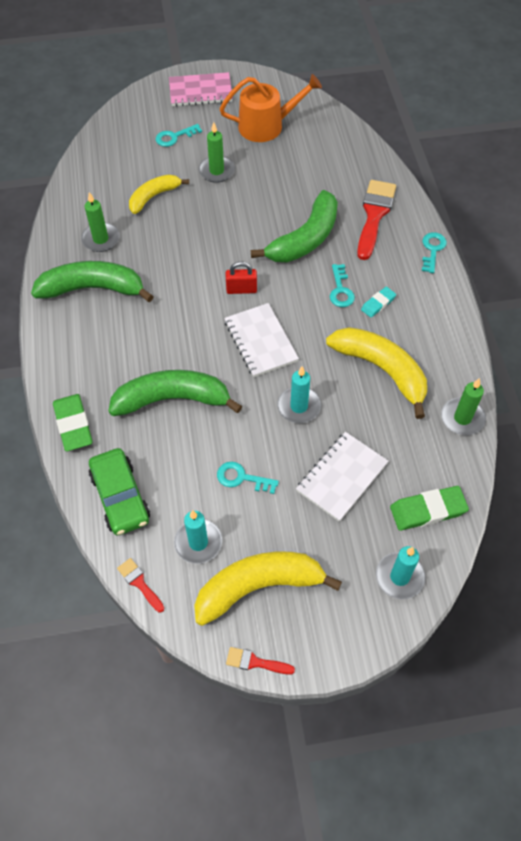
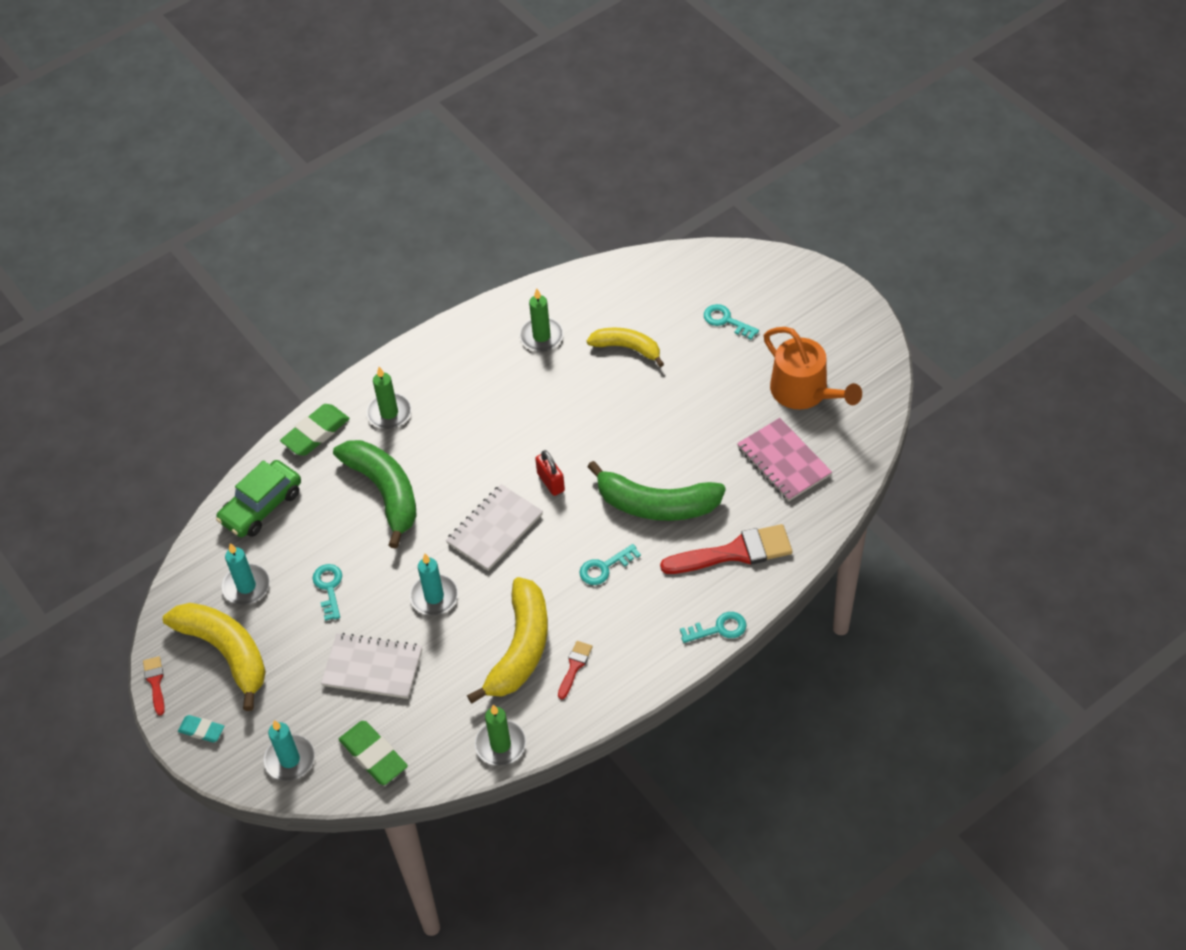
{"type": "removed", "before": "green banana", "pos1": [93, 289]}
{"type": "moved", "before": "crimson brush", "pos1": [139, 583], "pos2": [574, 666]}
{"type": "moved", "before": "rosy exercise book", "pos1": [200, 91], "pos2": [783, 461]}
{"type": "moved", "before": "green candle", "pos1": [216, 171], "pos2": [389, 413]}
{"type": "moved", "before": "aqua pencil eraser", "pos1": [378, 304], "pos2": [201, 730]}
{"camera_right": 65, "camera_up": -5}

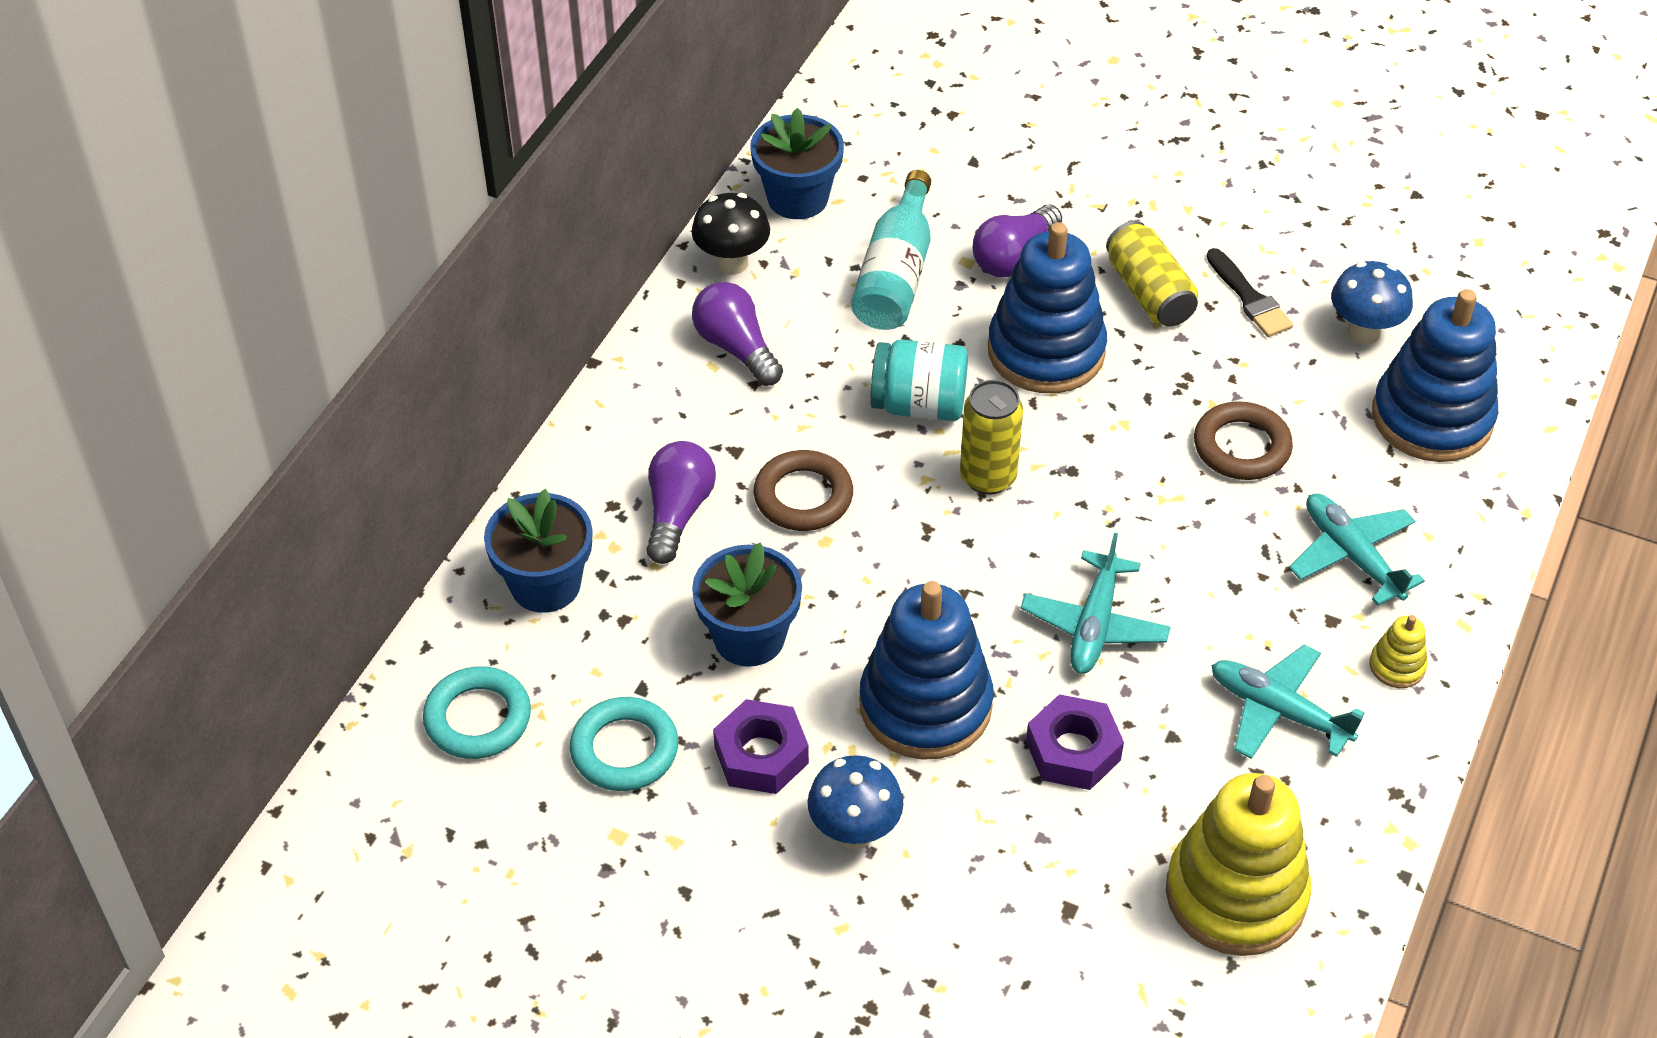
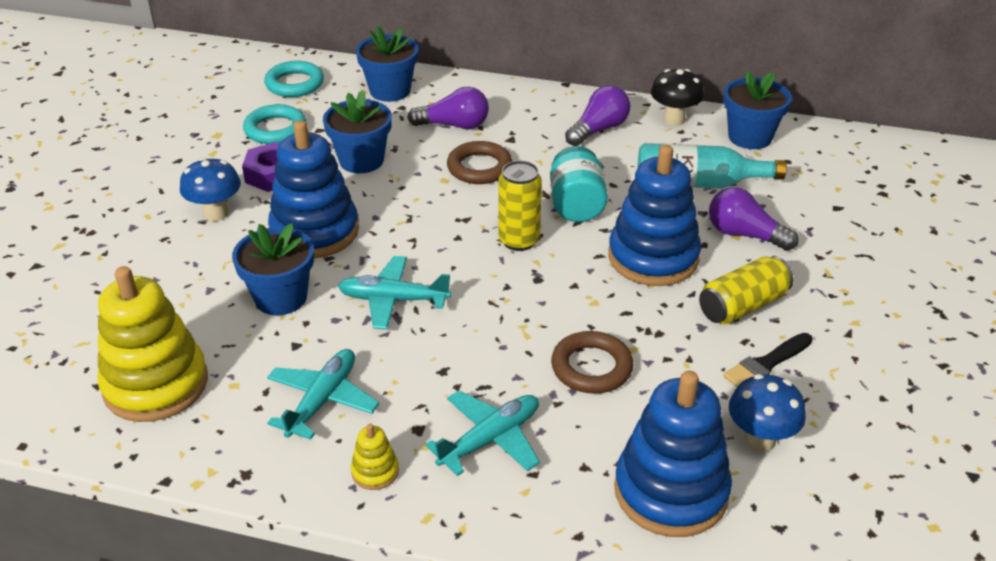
{"type": "replaced", "before": "purple nut", "after": "cobalt flower pot", "pos1": [1073, 750], "pos2": [281, 298]}
{"camera_right": 80, "camera_up": -10}

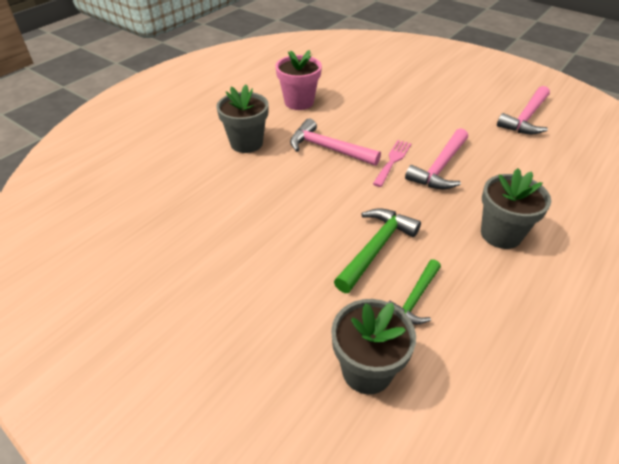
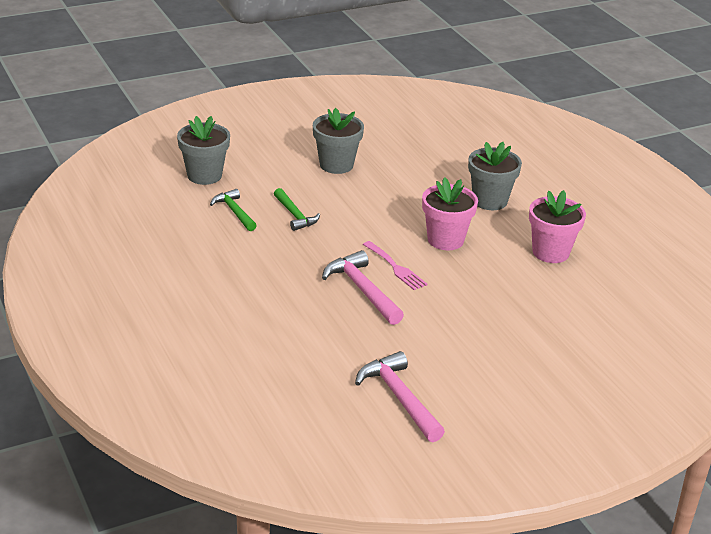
{"type": "moved", "before": "grey flower pot", "pos1": [501, 234], "pos2": [336, 165]}
{"type": "replaced", "before": "rosy claw hammer", "after": "rosy flower pot", "pos1": [328, 149], "pos2": [445, 240]}
{"type": "resized", "before": "green claw hammer", "pos1": [375, 248], "pos2": [295, 215], "scale": 0.66}
{"camera_right": 115, "camera_up": -10}

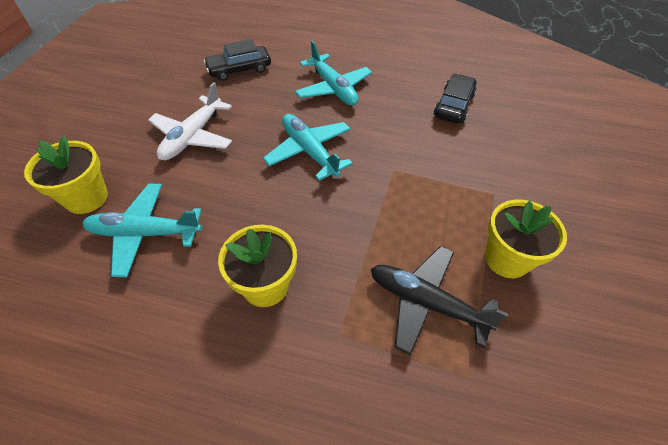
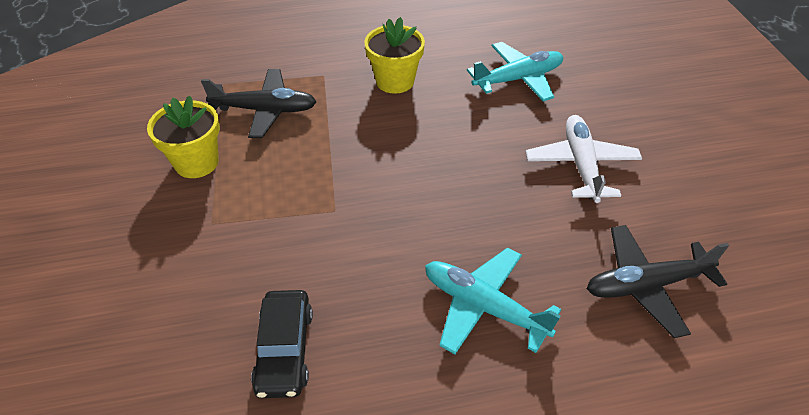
{"type": "removed", "before": "golden flower pot", "pos1": [86, 198]}
{"type": "removed", "before": "aqua plane", "pos1": [309, 151]}
{"type": "replaced", "before": "black car", "after": "black plane", "pos1": [239, 69], "pos2": [645, 285]}
{"camera_right": 155, "camera_up": -5}

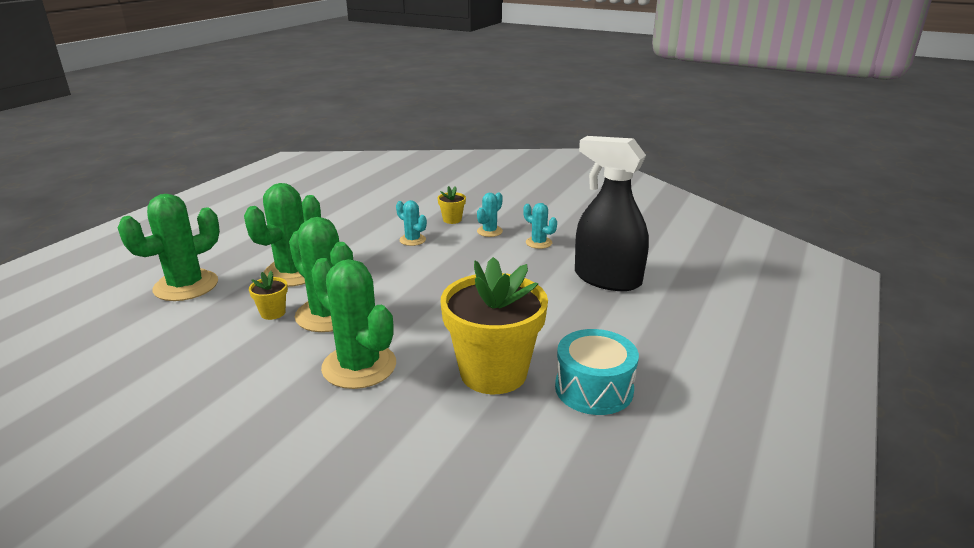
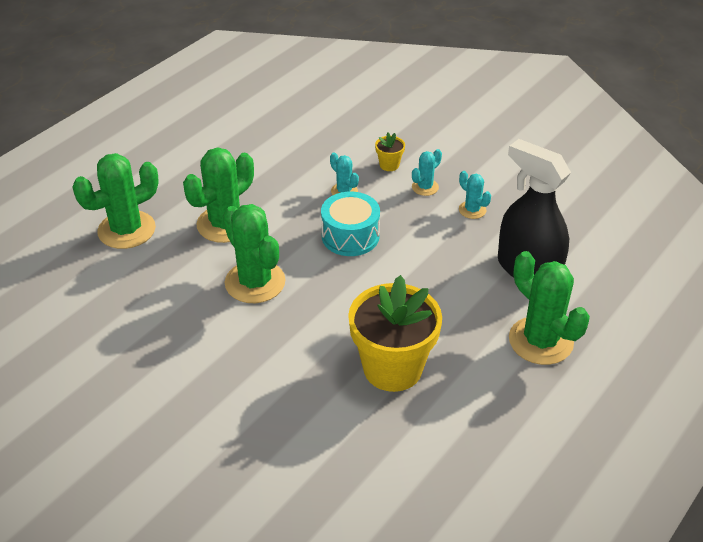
{"type": "removed", "before": "golden flower pot", "pos1": [273, 313]}
{"type": "moved", "before": "green prickly plant", "pos1": [359, 366], "pos2": [540, 341]}
{"type": "moved", "before": "aqua snare drum", "pos1": [594, 388], "pos2": [350, 236]}
{"camera_right": 10, "camera_up": 15}

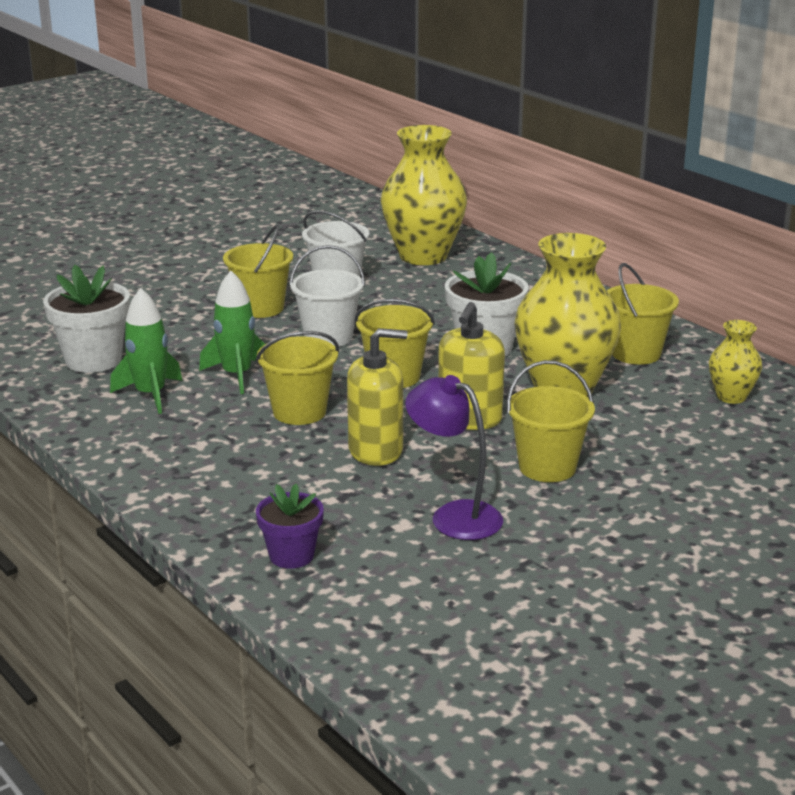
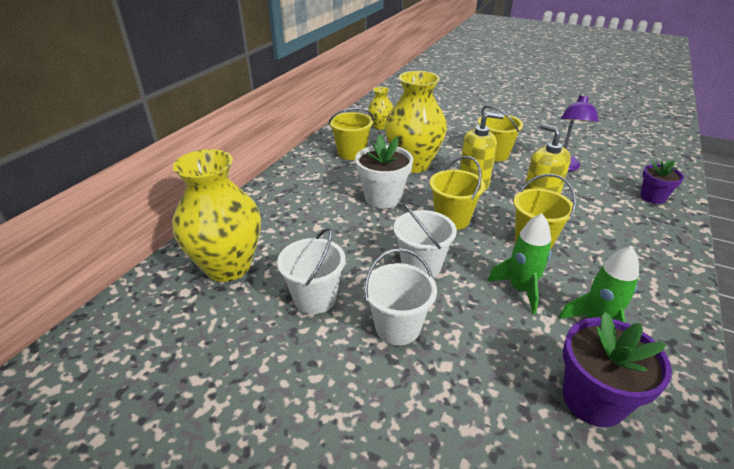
{"type": "recoloured", "before": "snow-white flower pot", "after": "purple flower pot", "pos1": [93, 360], "pos2": [593, 400]}
{"type": "recoloured", "before": "golden pail", "after": "snow-white pail", "pos1": [260, 308], "pos2": [397, 327]}
{"camera_right": -115, "camera_up": 10}

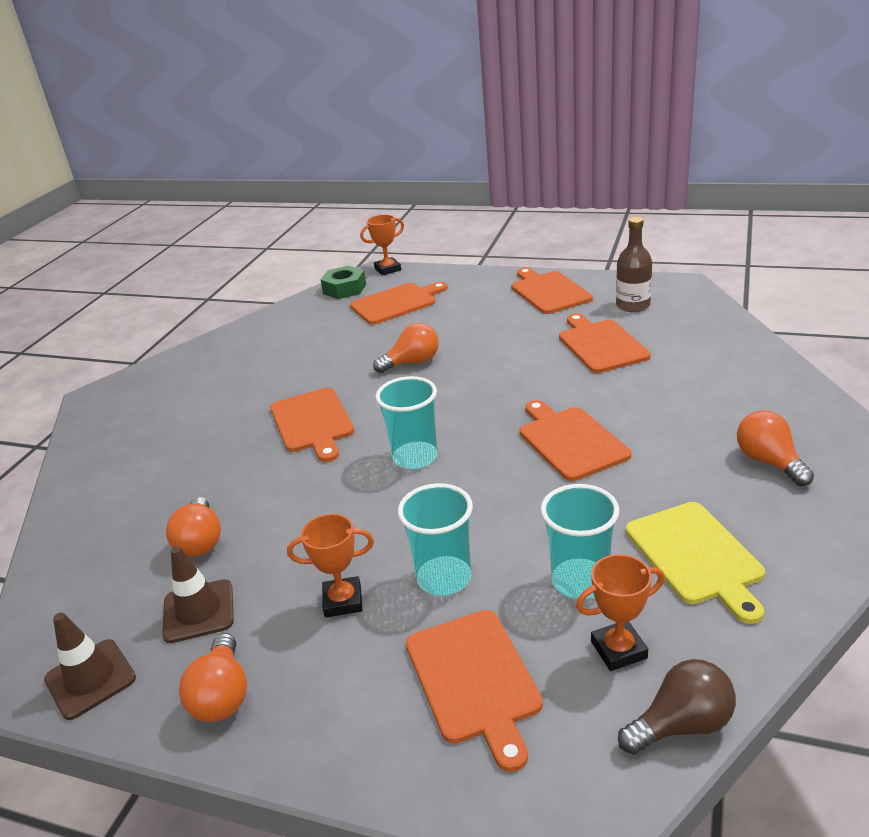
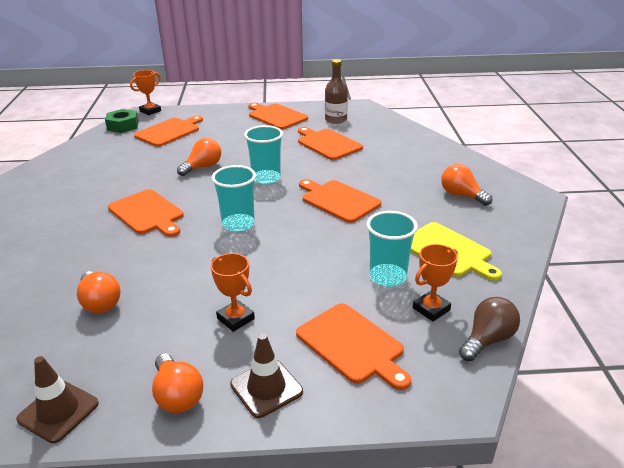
{"type": "moved", "before": "dark brown safety cone", "pos1": [198, 611], "pos2": [266, 388]}
{"type": "moved", "before": "aqua tumbler", "pos1": [444, 578], "pos2": [266, 178]}
{"type": "turned", "before": "orange award cup", "pos1": [343, 601], "pos2": [235, 319], "turn": 75}
{"camera_right": -25, "camera_up": 0}

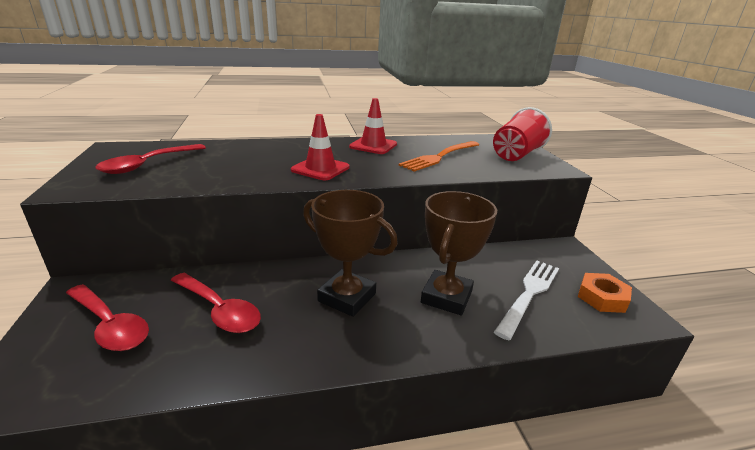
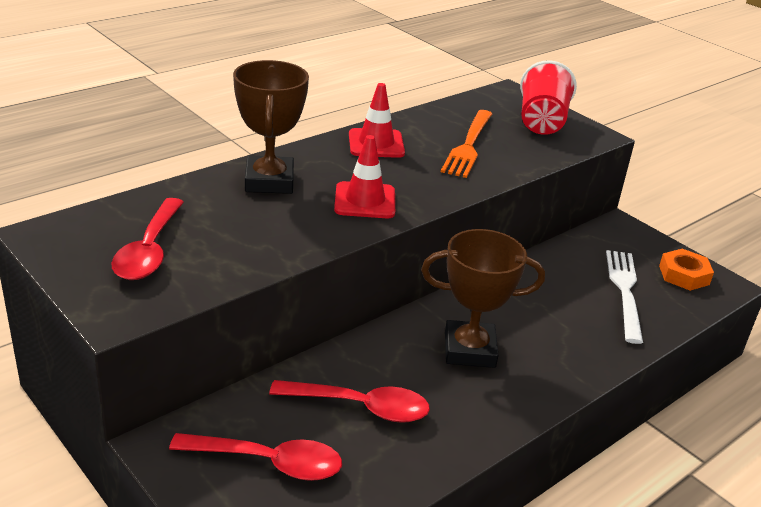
{"type": "moved", "before": "dark brown award cup", "pos1": [446, 297], "pos2": [269, 181]}
{"camera_right": -30, "camera_up": 5}

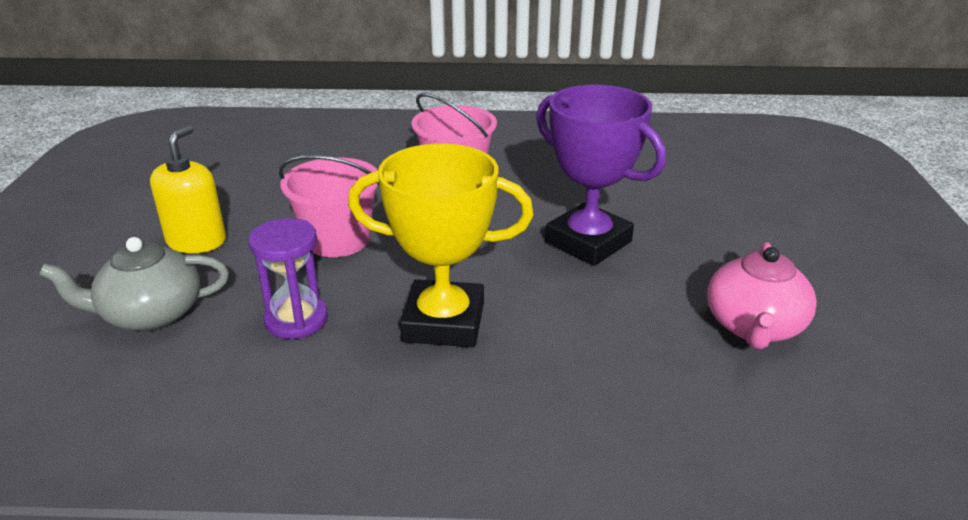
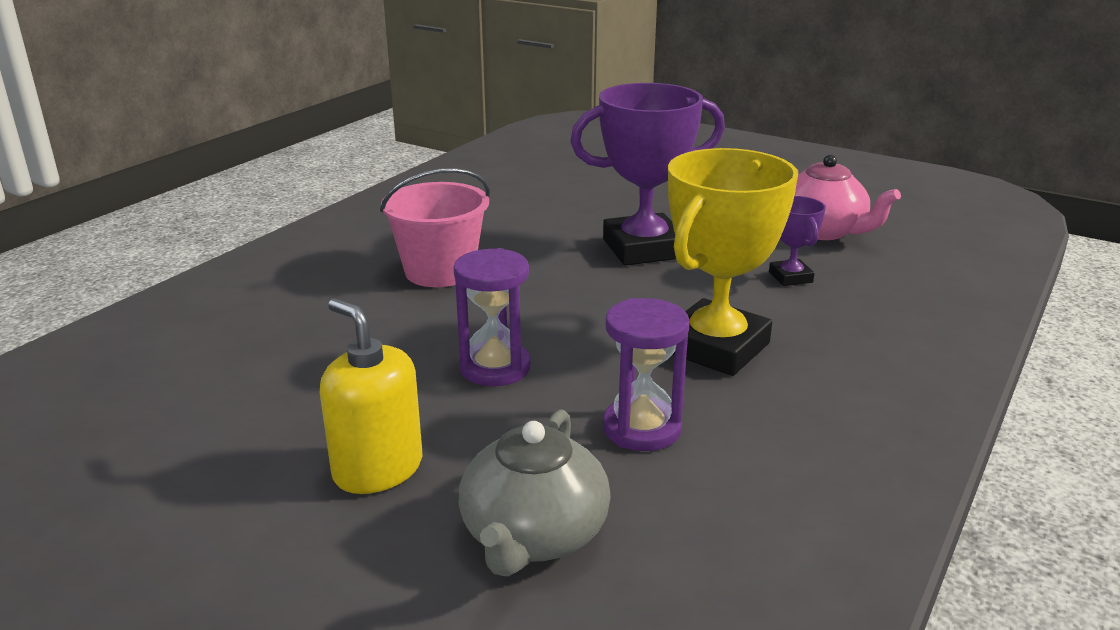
{"type": "added", "after": "purple award cup", "pos2": [790, 277]}
{"type": "replaced", "before": "rosy pail", "after": "purple sand timer", "pos1": [337, 240], "pos2": [495, 368]}
{"camera_right": -60, "camera_up": -5}

